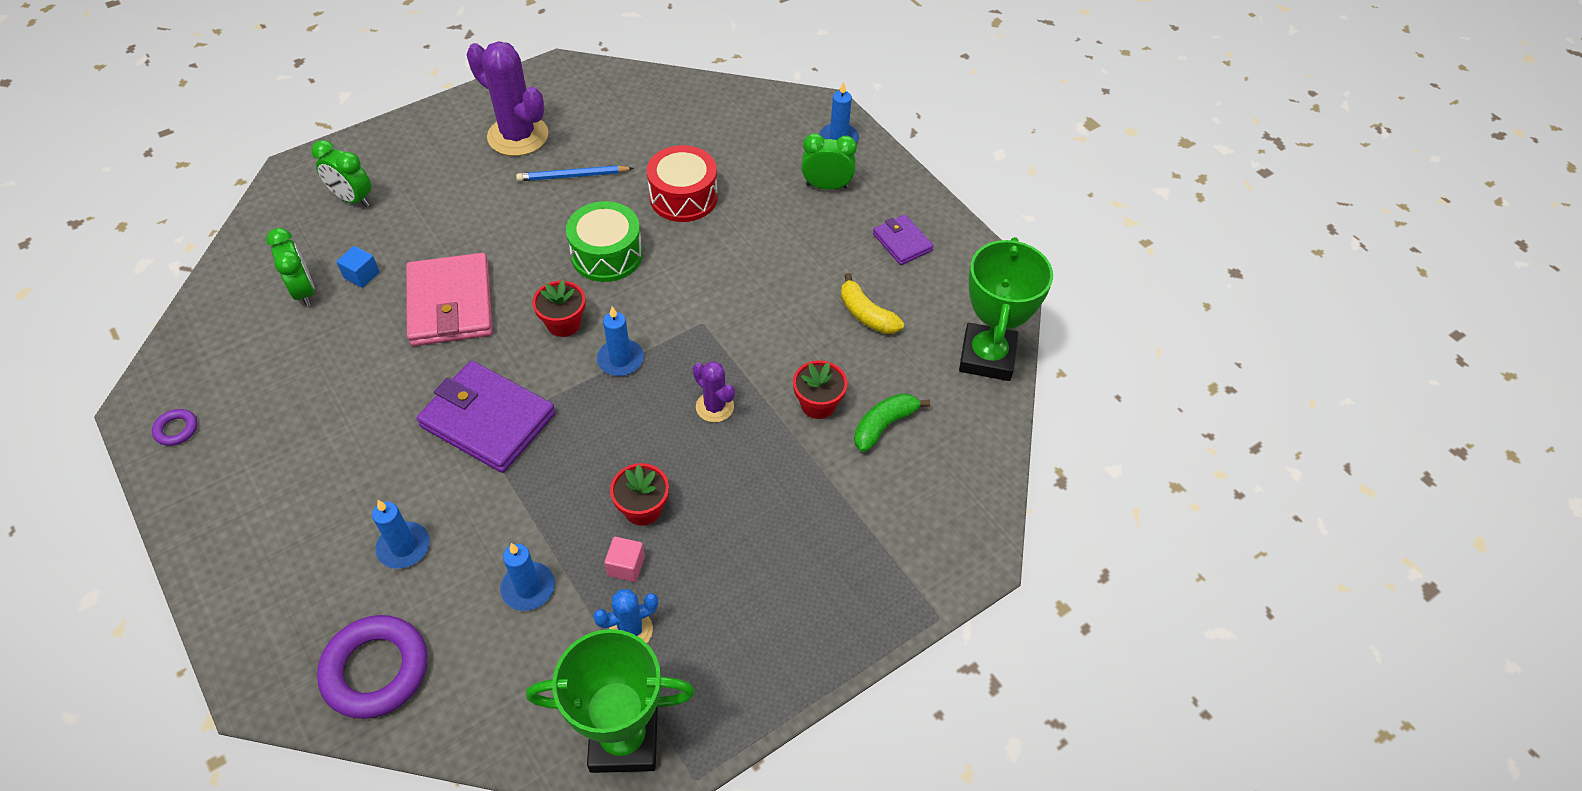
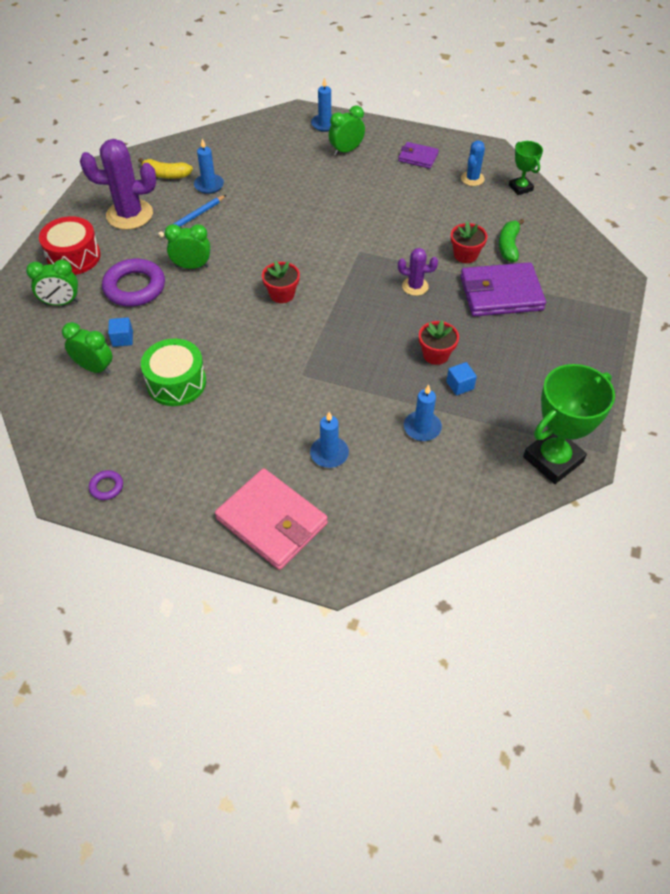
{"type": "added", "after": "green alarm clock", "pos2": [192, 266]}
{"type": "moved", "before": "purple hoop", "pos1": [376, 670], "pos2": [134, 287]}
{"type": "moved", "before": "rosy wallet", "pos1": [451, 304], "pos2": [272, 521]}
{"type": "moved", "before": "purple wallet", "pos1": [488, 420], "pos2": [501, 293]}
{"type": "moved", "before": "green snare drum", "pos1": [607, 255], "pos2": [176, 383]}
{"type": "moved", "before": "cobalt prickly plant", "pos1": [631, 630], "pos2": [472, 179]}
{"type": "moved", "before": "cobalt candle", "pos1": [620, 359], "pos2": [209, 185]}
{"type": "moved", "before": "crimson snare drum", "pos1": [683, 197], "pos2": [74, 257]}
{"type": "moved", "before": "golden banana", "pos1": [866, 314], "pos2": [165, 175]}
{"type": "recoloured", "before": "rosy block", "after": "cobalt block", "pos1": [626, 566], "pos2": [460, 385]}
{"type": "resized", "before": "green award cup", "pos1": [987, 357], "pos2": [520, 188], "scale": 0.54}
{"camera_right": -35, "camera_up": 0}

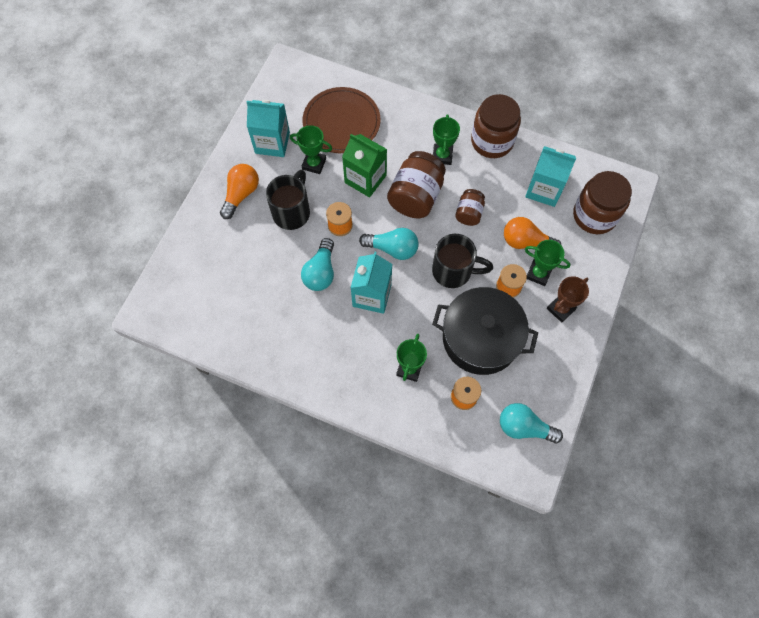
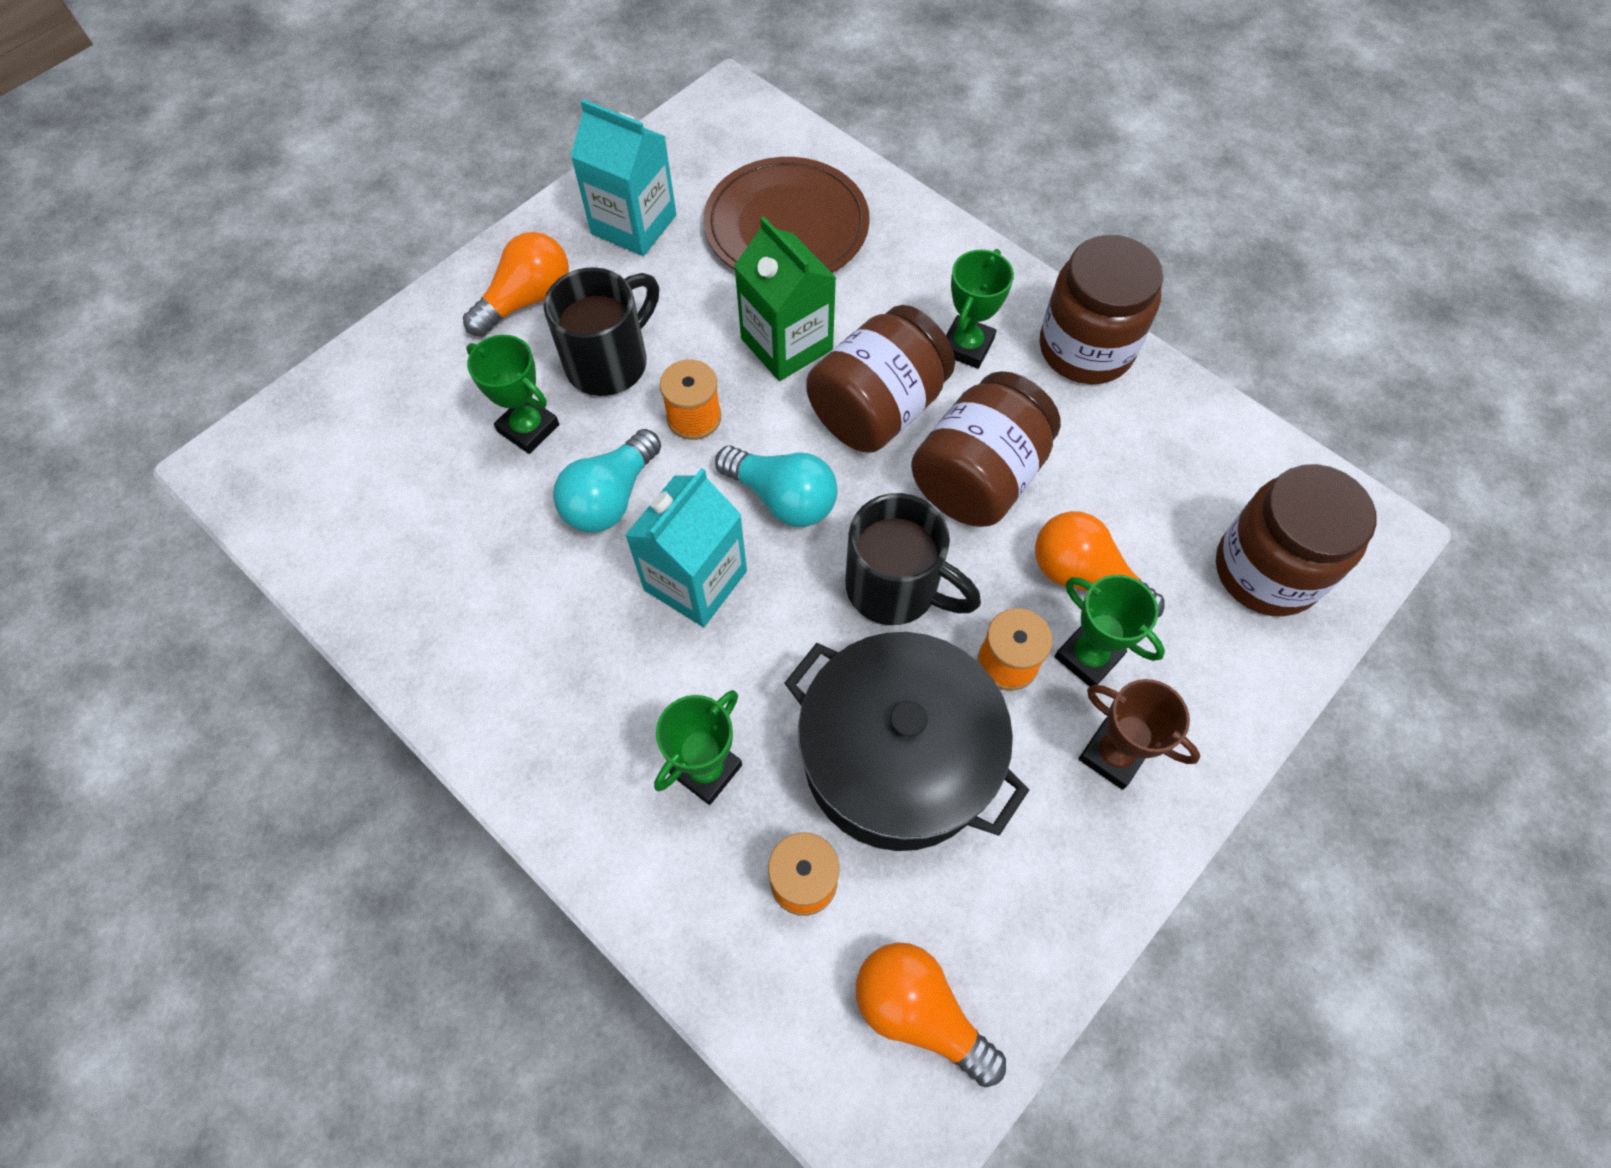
{"type": "removed", "before": "aqua milk carton", "pos1": [544, 189]}
{"type": "moved", "before": "green award cup", "pos1": [314, 164], "pos2": [528, 428]}
{"type": "recoloured", "before": "aqua lightbulb", "after": "orange lightbulb", "pos1": [524, 427], "pos2": [919, 1012]}
{"type": "turned", "before": "dark brown award cup", "pos1": [560, 309], "pos2": [1113, 754], "turn": 60}
{"type": "resized", "before": "dark brown preserve jar", "pos1": [469, 213], "pos2": [978, 477], "scale": 1.81}
{"camera_right": 20, "camera_up": -5}

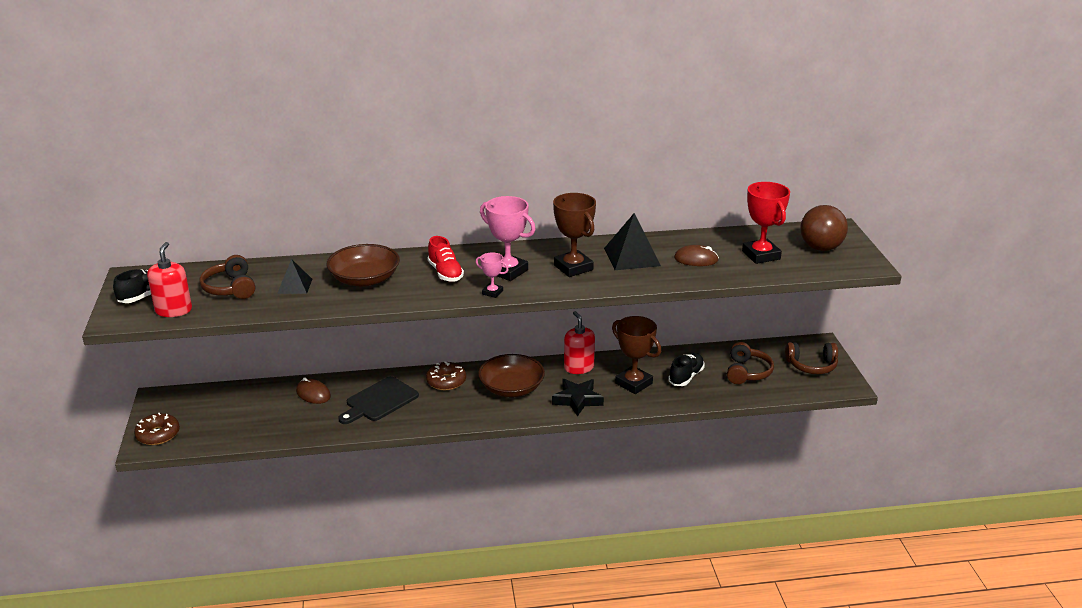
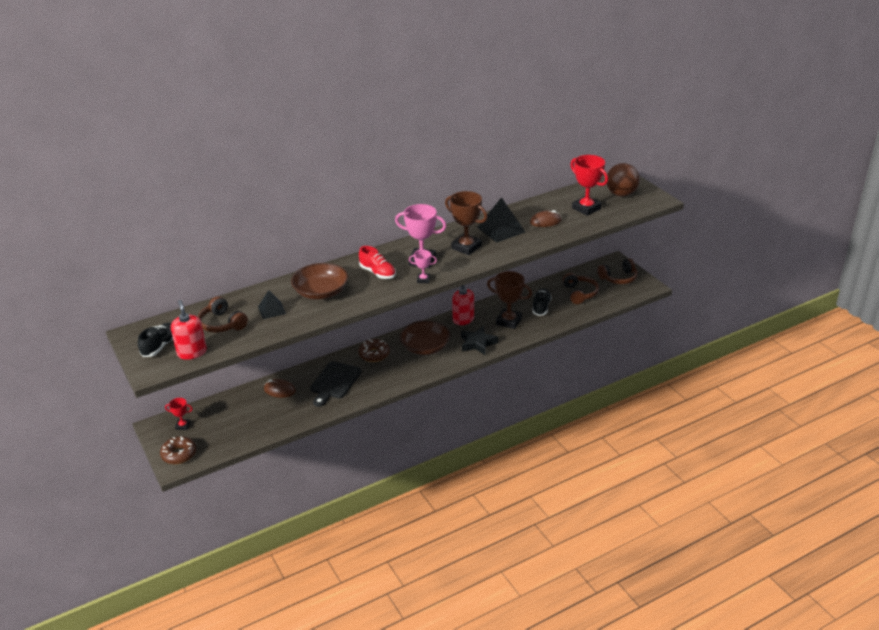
{"type": "added", "after": "crimson award cup", "pos2": [183, 426]}
{"camera_right": -20, "camera_up": 5}

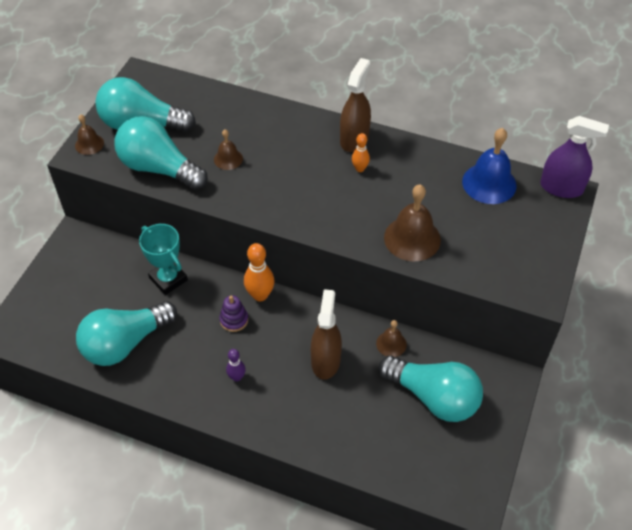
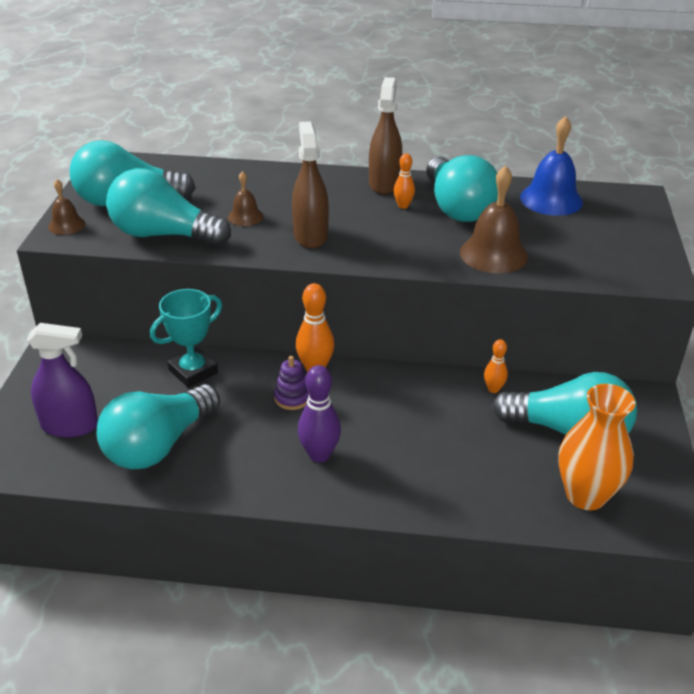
{"type": "added", "after": "aqua lightbulb", "pos2": [457, 208]}
{"type": "added", "after": "orange flower vase", "pos2": [585, 495]}
{"type": "moved", "before": "dark brown sprayer", "pos1": [325, 361], "pos2": [310, 235]}
{"type": "moved", "before": "purple sprayer", "pos1": [561, 188], "pos2": [70, 425]}
{"type": "replaced", "before": "dark brown bell", "after": "orange tenpin", "pos1": [391, 344], "pos2": [493, 389]}
{"type": "turned", "before": "aqua award cup", "pos1": [168, 279], "pos2": [193, 371], "turn": -75}
{"type": "resized", "before": "purple tenpin", "pos1": [237, 377], "pos2": [319, 455], "scale": 1.68}
{"camera_right": -15, "camera_up": -15}

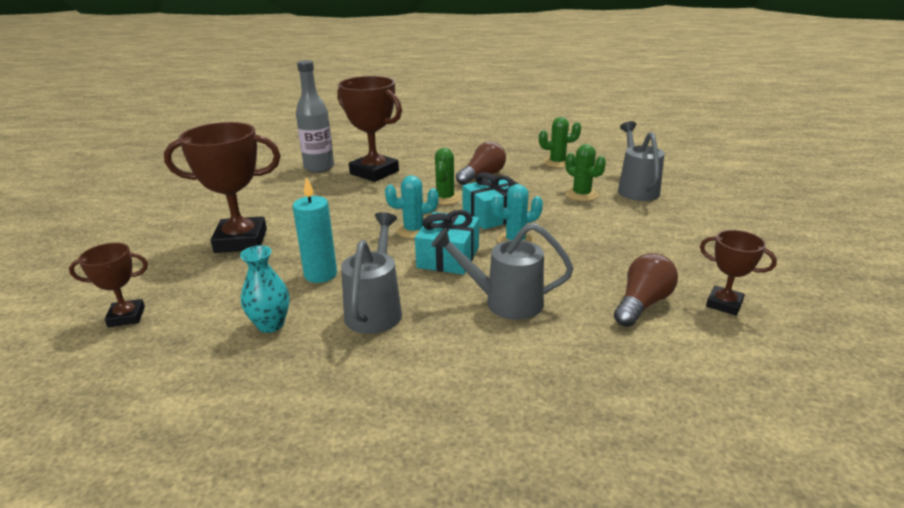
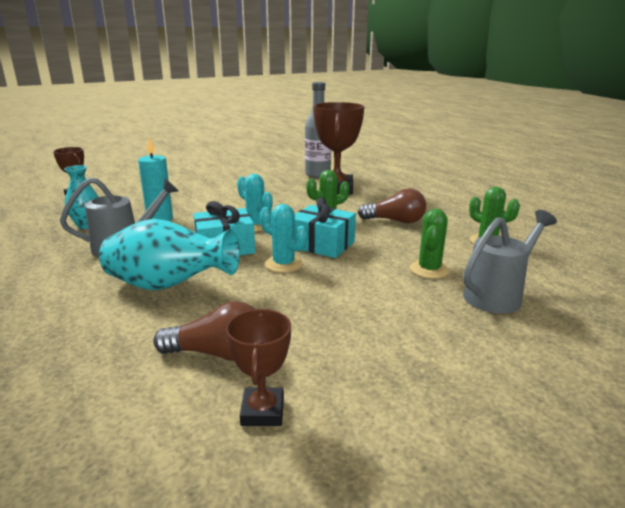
{"type": "removed", "before": "dark brown award cup", "pos1": [241, 241]}
{"type": "replaced", "before": "grey watering can", "after": "aqua flower vase", "pos1": [505, 302], "pos2": [169, 286]}
{"camera_right": 55, "camera_up": -5}

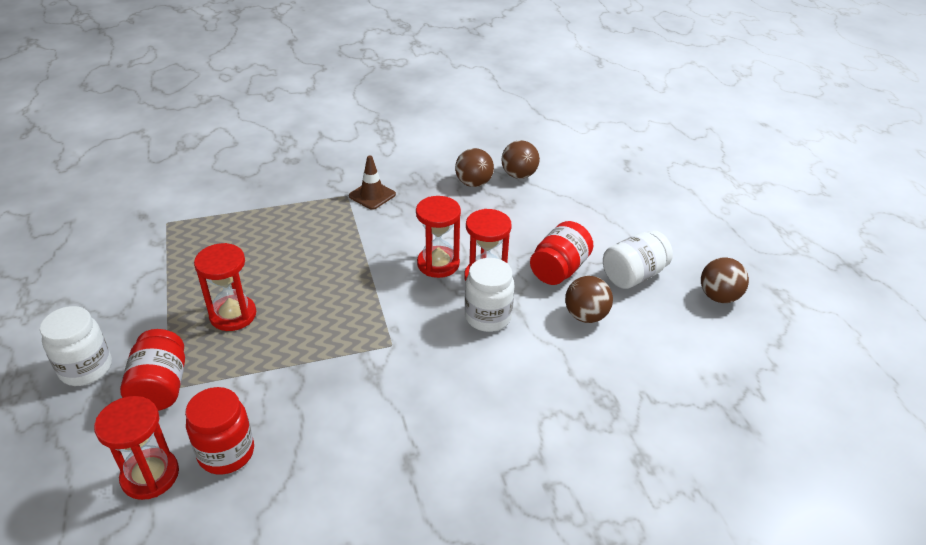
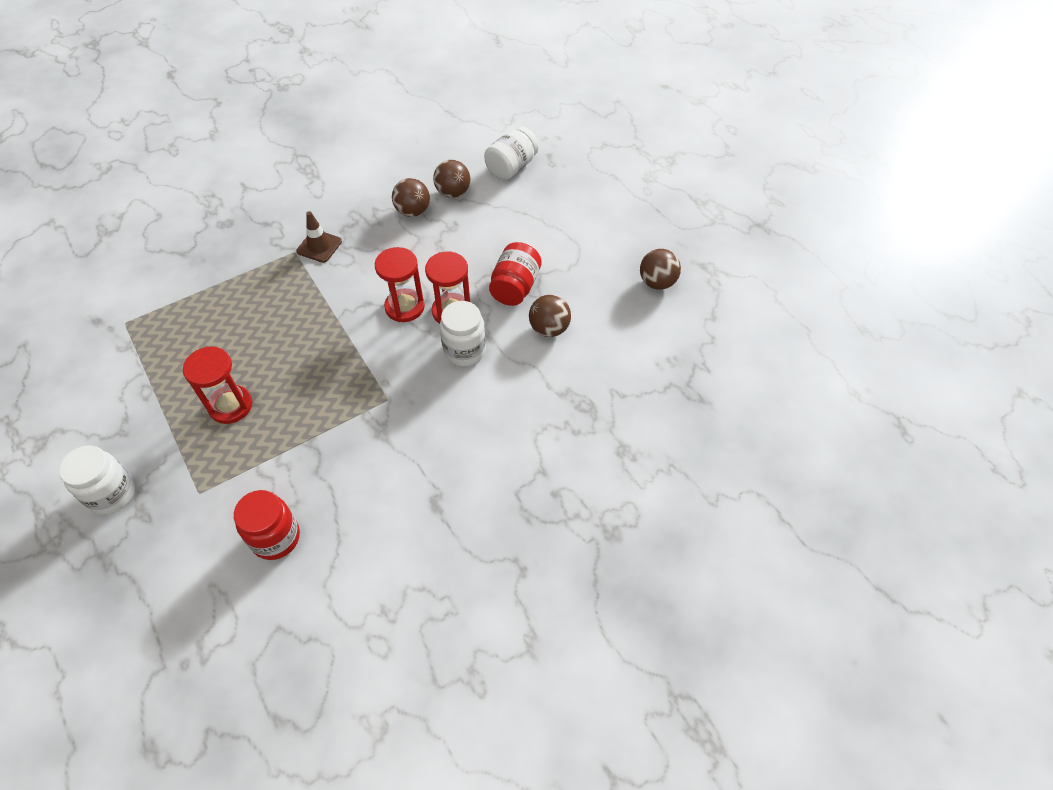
{"type": "removed", "before": "crimson sand timer", "pos1": [150, 475]}
{"type": "removed", "before": "crimson preserve jar", "pos1": [160, 387]}
{"type": "moved", "before": "snow-white preserve jar", "pos1": [633, 275], "pos2": [511, 167]}
{"camera_right": -15, "camera_up": 15}

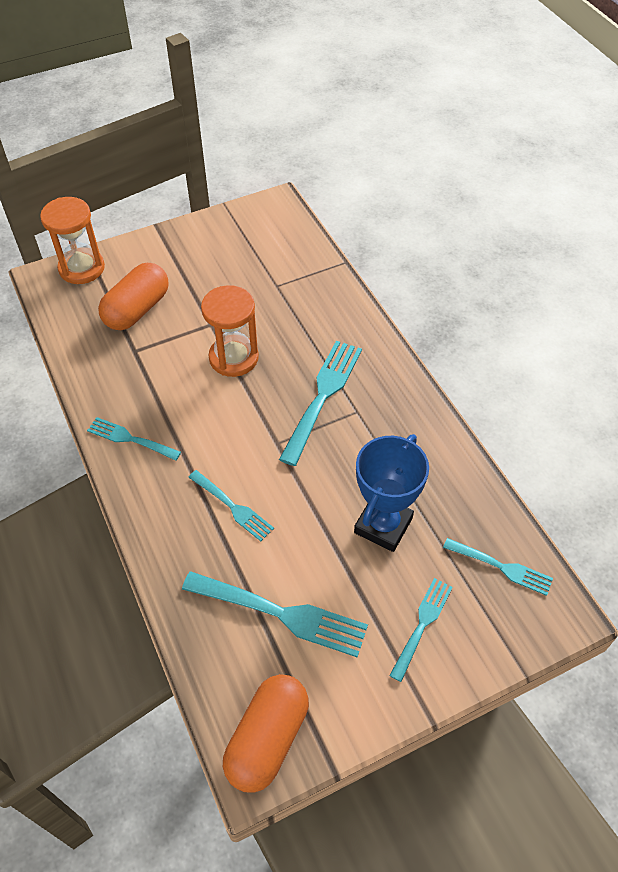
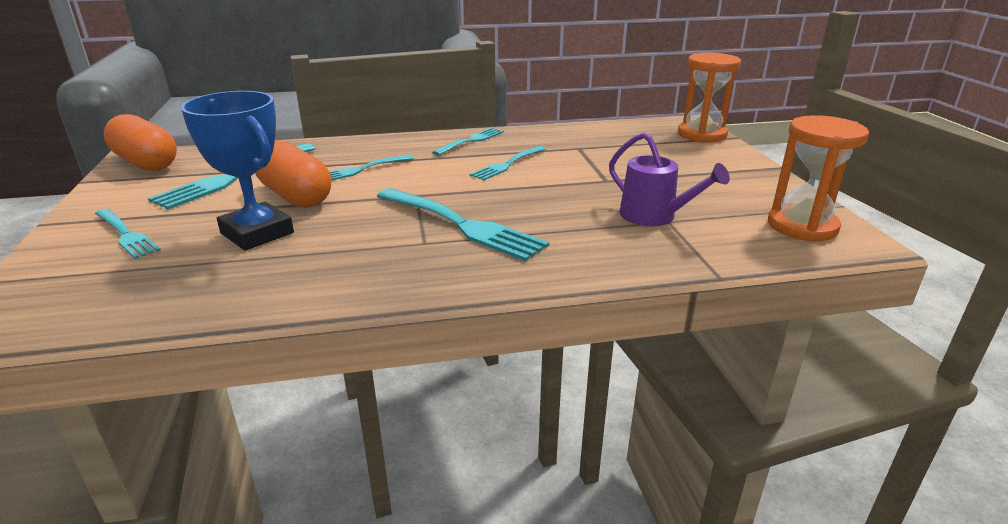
{"type": "added", "after": "purple watering can", "pos2": [654, 216]}
{"type": "moved", "before": "orange pill shape", "pos1": [137, 310], "pos2": [295, 196]}
{"type": "moved", "before": "orange sand timer", "pos1": [233, 358], "pos2": [802, 226]}
{"type": "moved", "before": "aqua fork", "pos1": [500, 567], "pos2": [508, 164]}
{"camera_right": 105, "camera_up": -25}

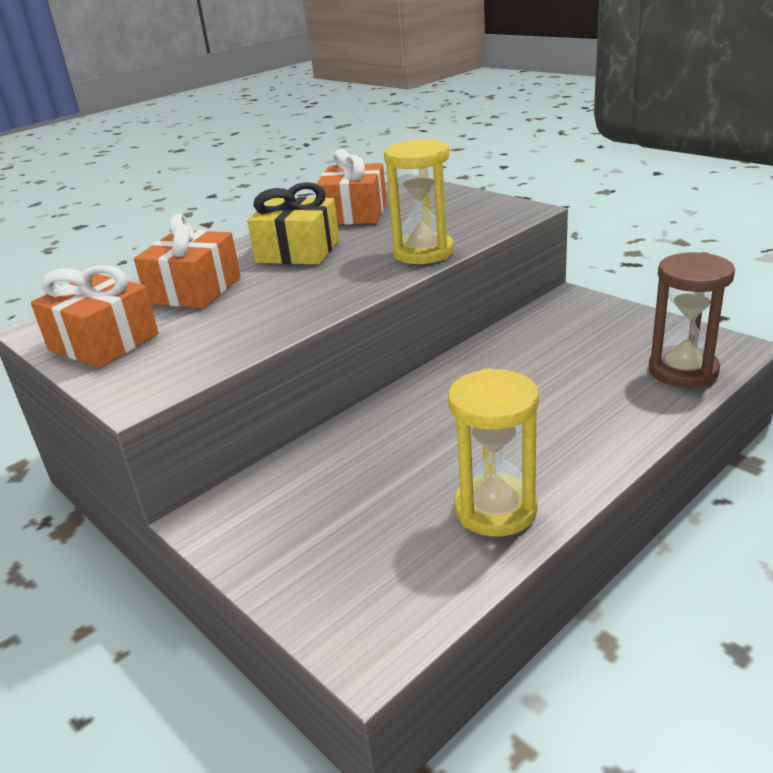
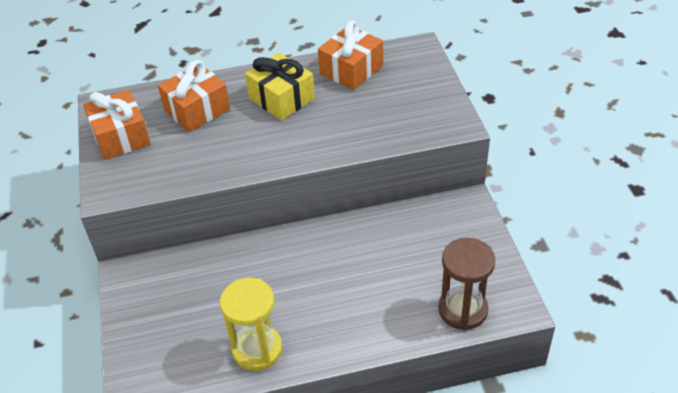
{"type": "removed", "before": "golden sand timer", "pos1": [423, 252]}
{"camera_right": 30, "camera_up": 15}

